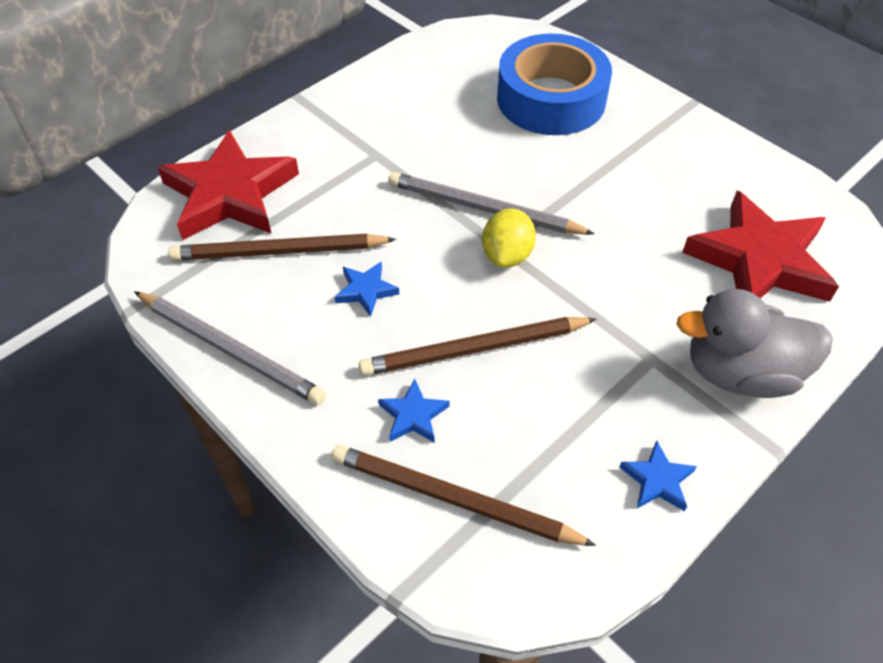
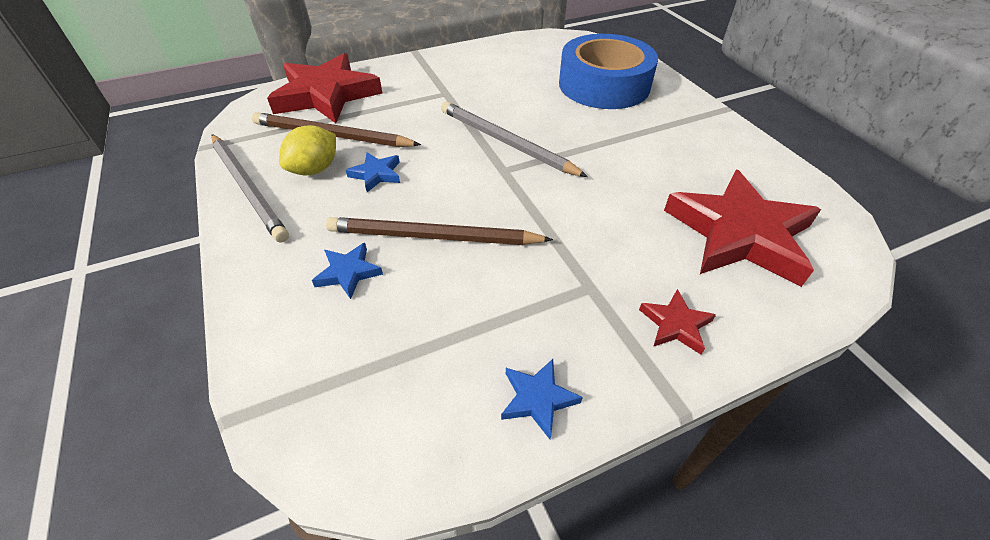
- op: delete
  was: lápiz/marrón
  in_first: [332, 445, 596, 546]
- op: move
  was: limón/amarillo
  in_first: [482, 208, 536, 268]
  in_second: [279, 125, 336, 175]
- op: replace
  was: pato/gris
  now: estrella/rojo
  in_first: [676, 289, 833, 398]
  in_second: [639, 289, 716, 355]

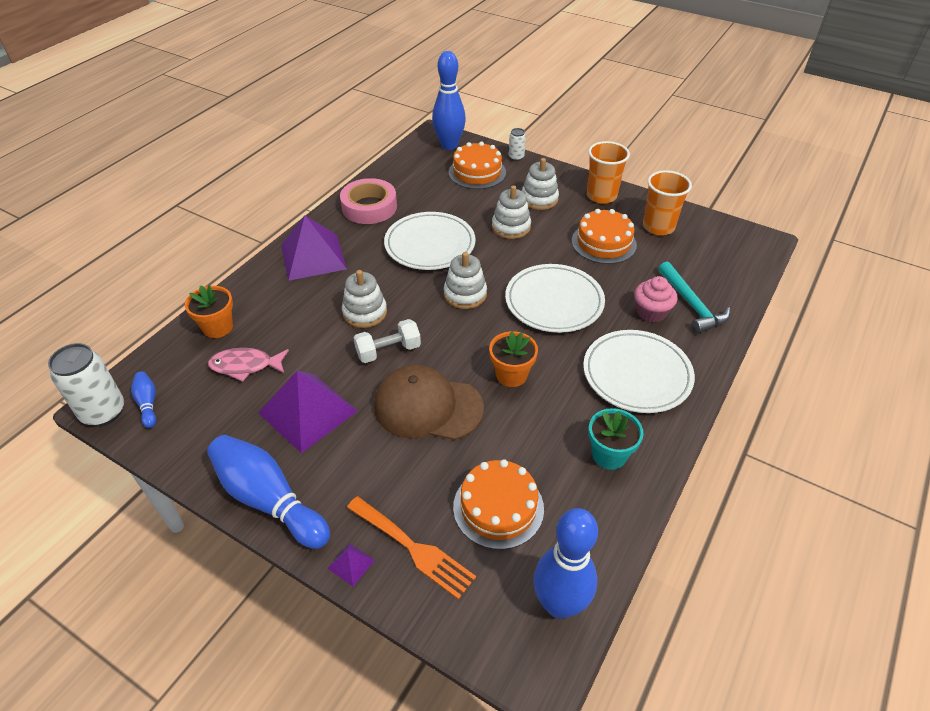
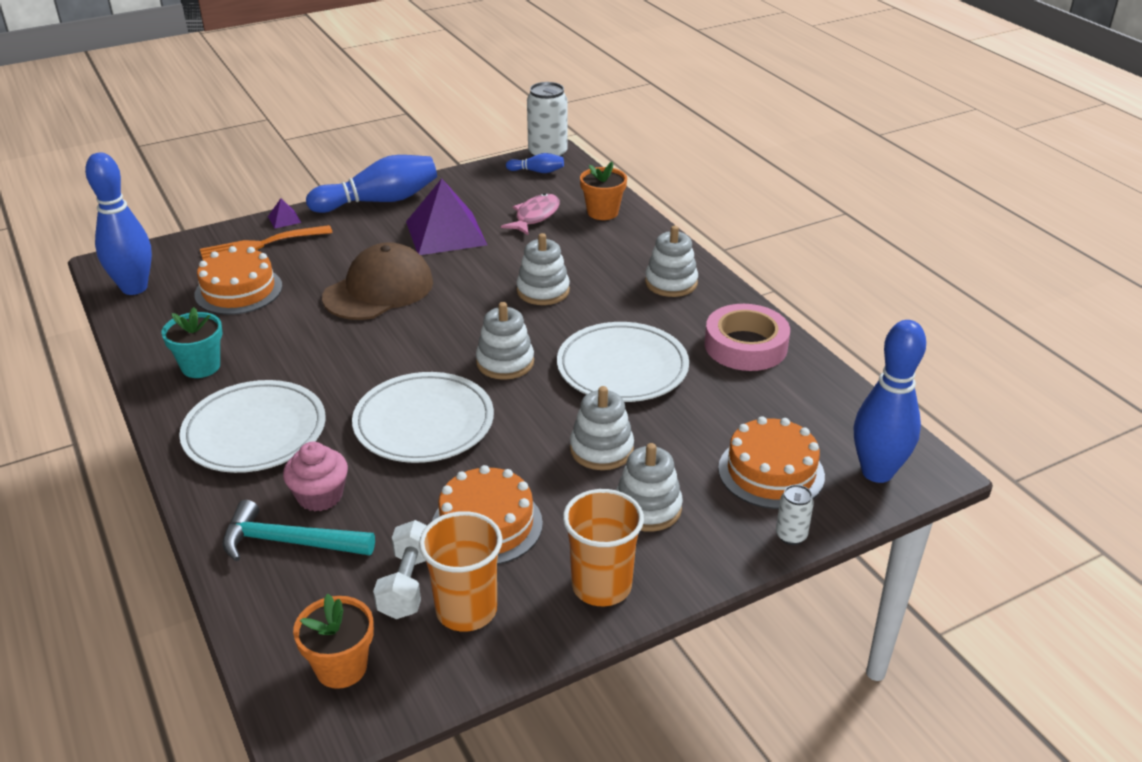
- op: move
  was: mancuerna/blanco
  in_first: [353, 319, 421, 363]
  in_second: [373, 520, 427, 619]
- op: move
  was: maceta/naranja
  in_first: [489, 331, 538, 387]
  in_second: [293, 594, 374, 689]
- op: replace
  was: pirámide/morado
  now: juguete apilable/blanco
  in_first: [281, 216, 347, 281]
  in_second: [645, 226, 698, 297]

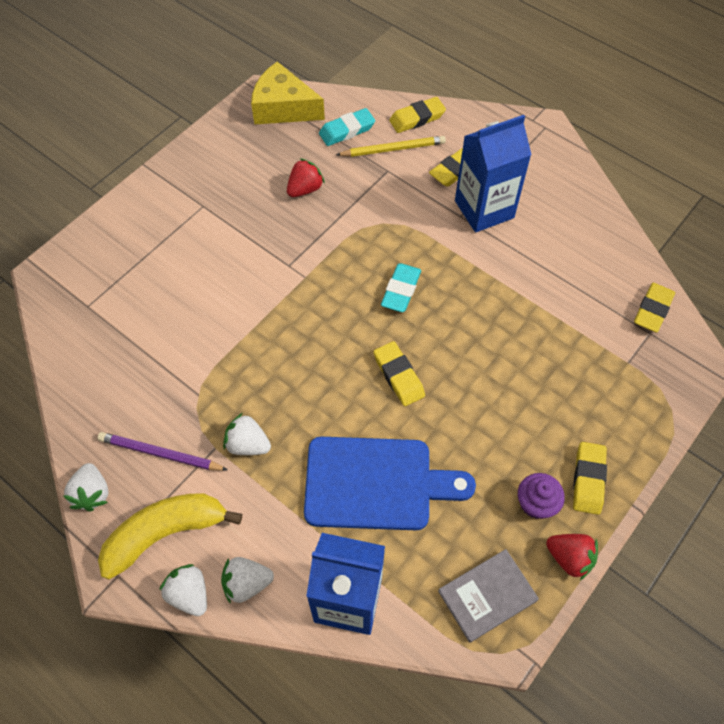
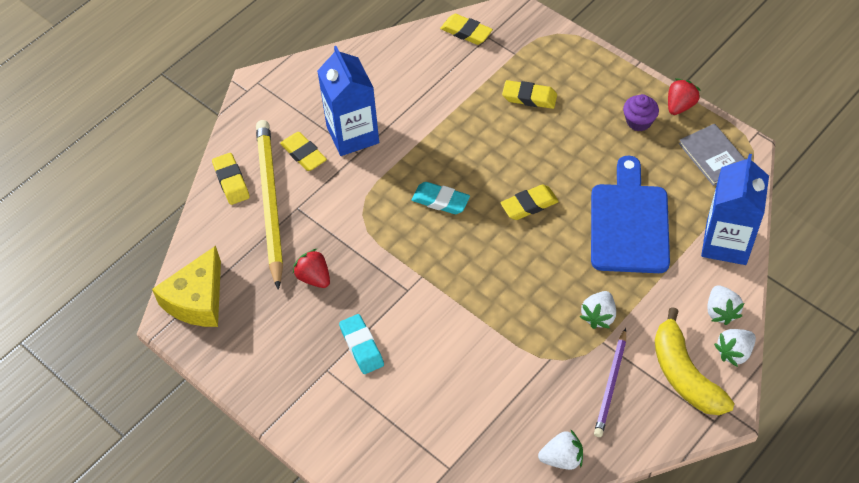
- op: move
  was: fresa/blanco
  in_first: [64, 463, 109, 511]
  in_second: [538, 429, 583, 470]
- op: move
  was: goma de borrar/turquesa
  in_first: [319, 108, 375, 146]
  in_second: [339, 314, 384, 374]
- op: move
  was: goma de borrar/amarillo
  in_first: [573, 442, 607, 515]
  in_second: [502, 80, 557, 109]
- op: resize
  was: lápiz/amarillo
  in_first: [336, 136, 446, 157]
  in_second: [256, 120, 283, 290]
  ratio: 1.82

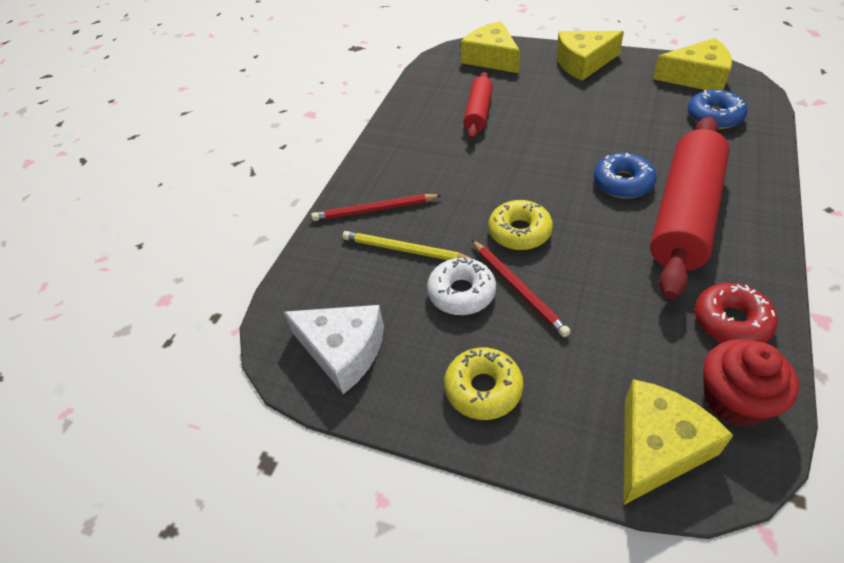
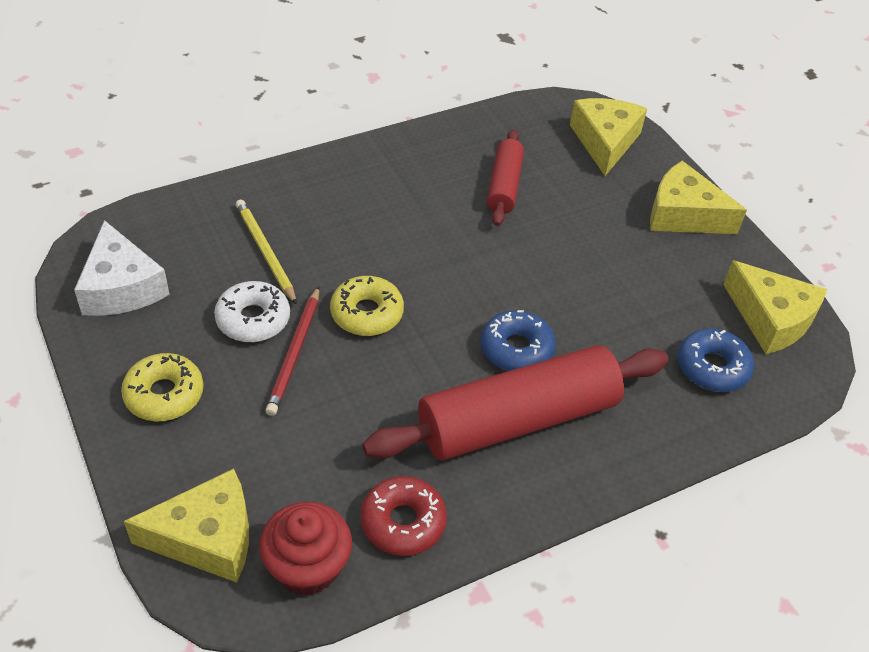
- op: delete
  was: lápiz/rojo
  in_first: [311, 194, 442, 221]
- op: rotate
  was: rodillo/rojo
  in_first: [463, 72, 493, 139]
  in_second: [487, 129, 524, 226]
  clockwise: -45

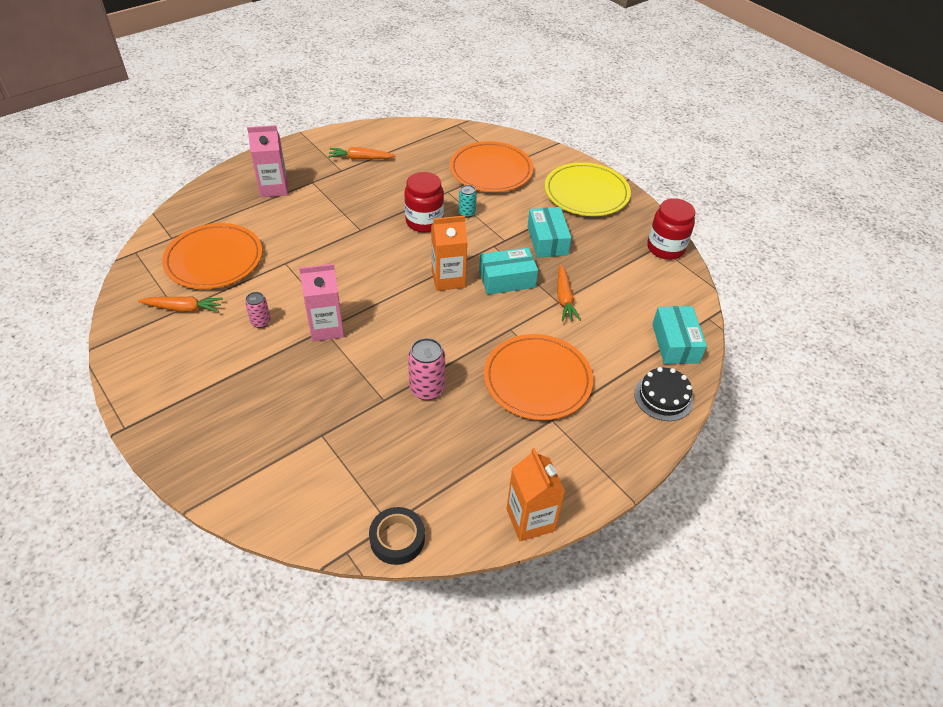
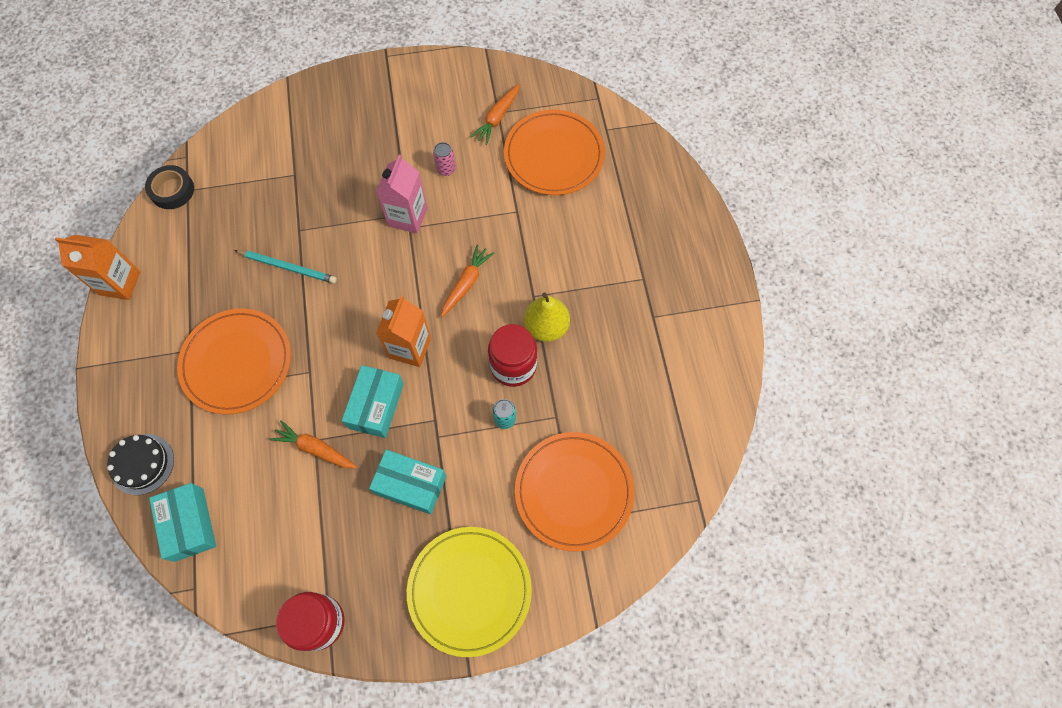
- op: delete
  was: cartón de leche/rosa
  in_first: [247, 125, 288, 197]
- op: insert
  now: pera/amarillo
  in_second: [524, 292, 570, 342]
- op: move
  was: zanahoria/naranja
  in_first: [328, 147, 396, 160]
  in_second: [441, 244, 494, 317]
- op: replace
  was: lata/rosa
  now: lápiz/turquesa
  in_first: [408, 338, 445, 400]
  in_second: [234, 250, 337, 284]
- op: rotate
  was: caja/turquesa
  in_first: [652, 306, 707, 364]
  in_second: [149, 483, 216, 562]
  clockwise: 45

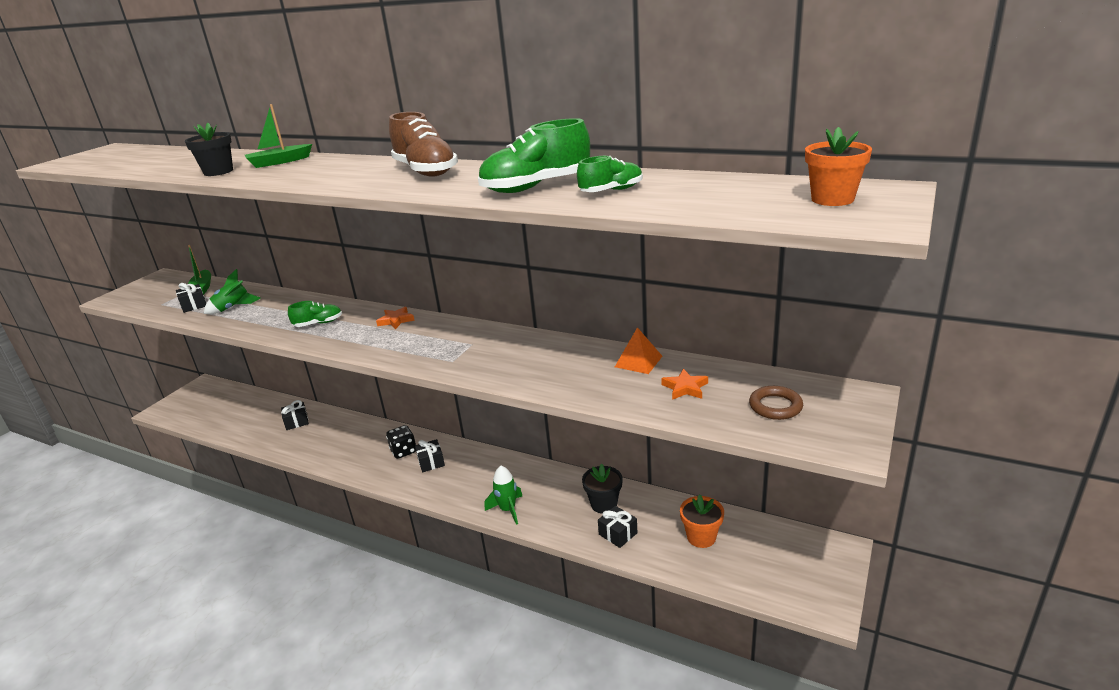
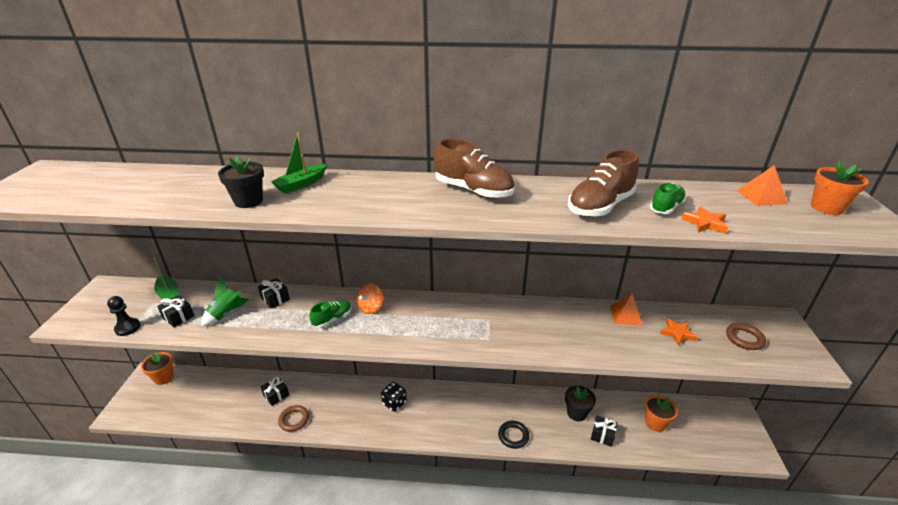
- op: insert
  now: peón/negro
  in_second: [107, 296, 141, 336]
- op: insert
  now: maceta/naranja
  in_second: [141, 352, 174, 385]
- op: insert
  now: anillo/marrón
  in_second: [278, 405, 309, 432]
- op: insert
  now: peonza/naranja
  in_second: [357, 283, 383, 314]
- op: insert
  now: pirámide/naranja
  in_second: [737, 165, 788, 206]
- op: move
  was: estrella/naranja
  in_first: [376, 307, 415, 329]
  in_second: [681, 206, 728, 234]
- op: move
  was: regalo/negro
  in_first: [415, 439, 445, 472]
  in_second: [258, 278, 290, 308]
- op: replace
  was: cohete/verde
  now: anillo/negro
  in_first: [485, 466, 522, 525]
  in_second: [498, 421, 529, 449]
- op: recolor
  was: zapato/verde
  now: zapato/marrón
  in_first: [478, 118, 590, 193]
  in_second: [568, 149, 639, 217]

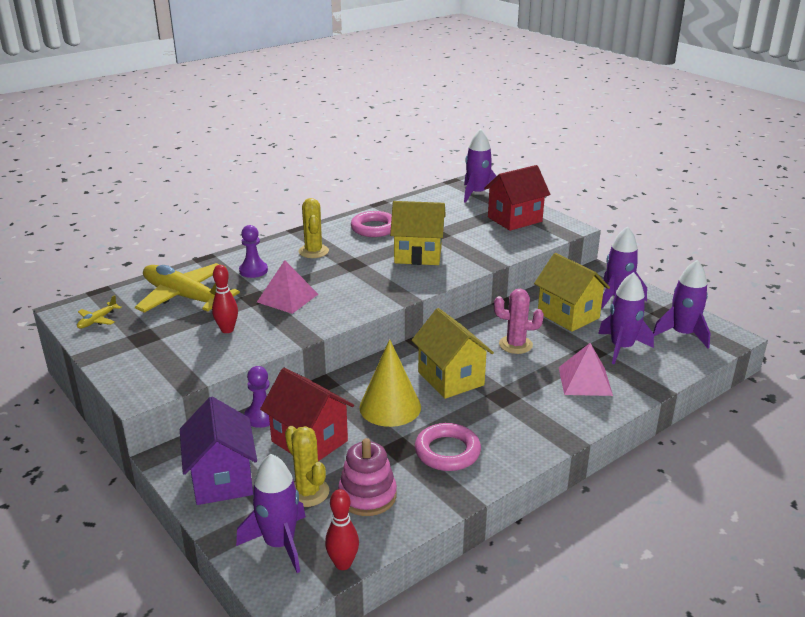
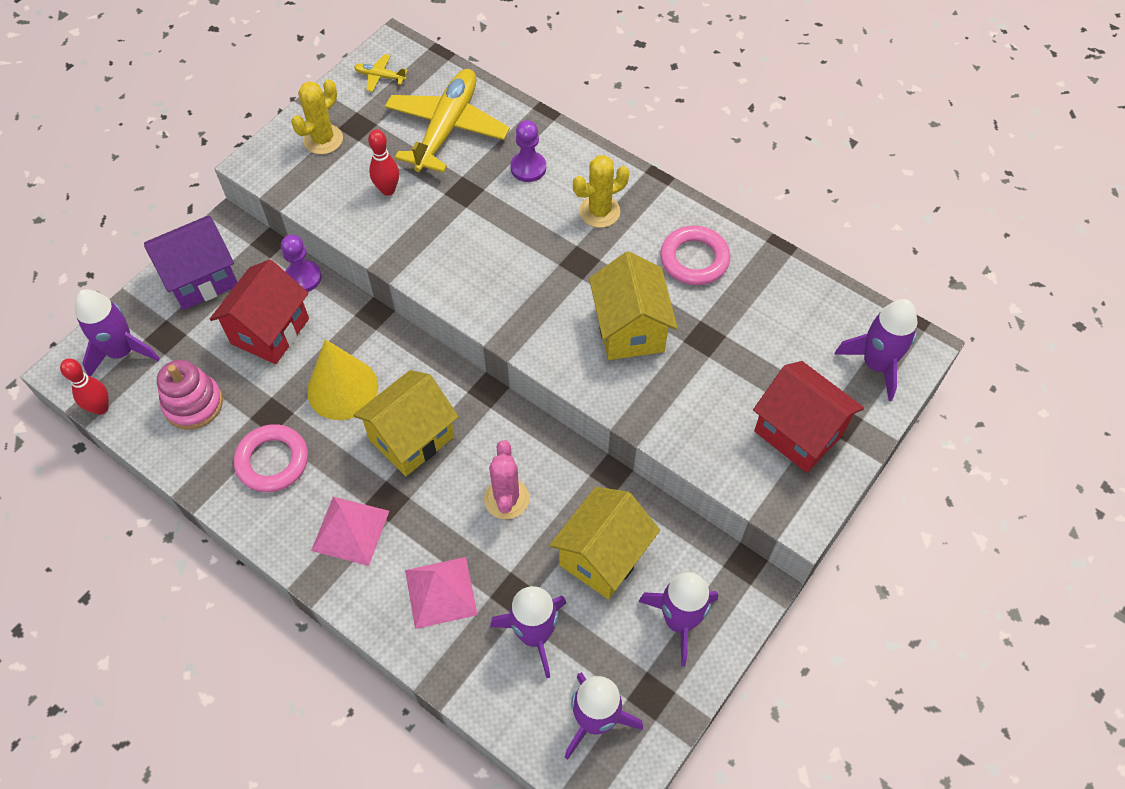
- op: move
  was: pirámide/rosa
  in_first: [257, 260, 318, 314]
  in_second: [311, 497, 389, 566]
- op: move
  was: cactus/amarillo
  in_first: [285, 426, 329, 507]
  in_second: [291, 79, 343, 154]

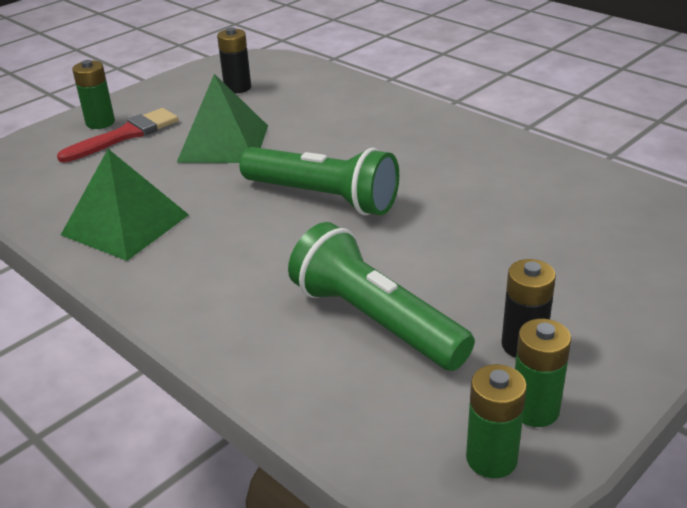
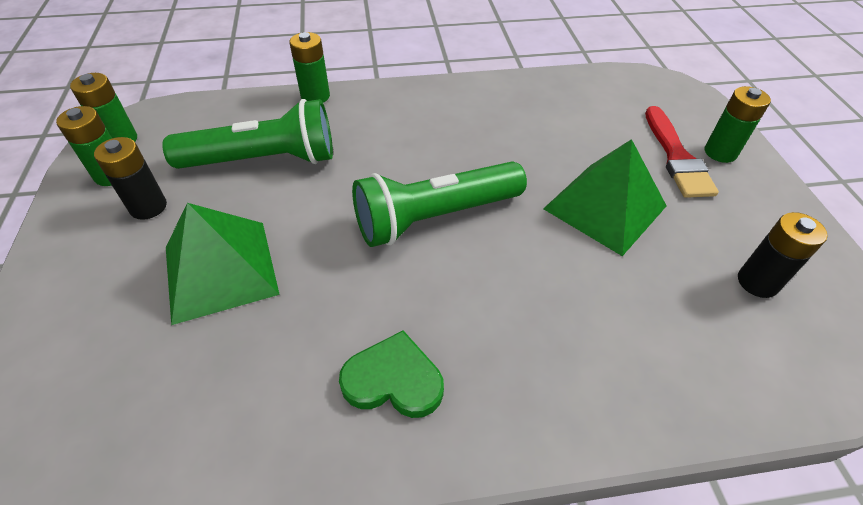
- op: insert
  now: pila/verde
  in_second: [289, 32, 330, 103]
- op: insert
  now: corazón/verde
  in_second: [339, 330, 444, 418]
- op: move
  was: pirámide/verde
  in_first: [61, 149, 189, 261]
  in_second: [166, 203, 280, 325]

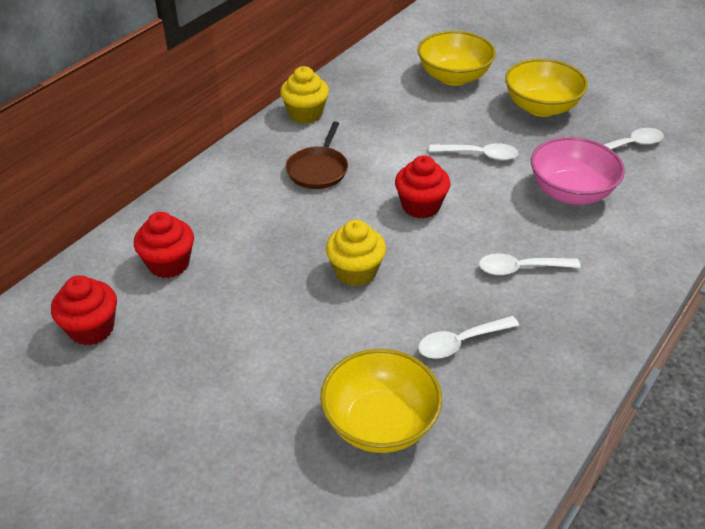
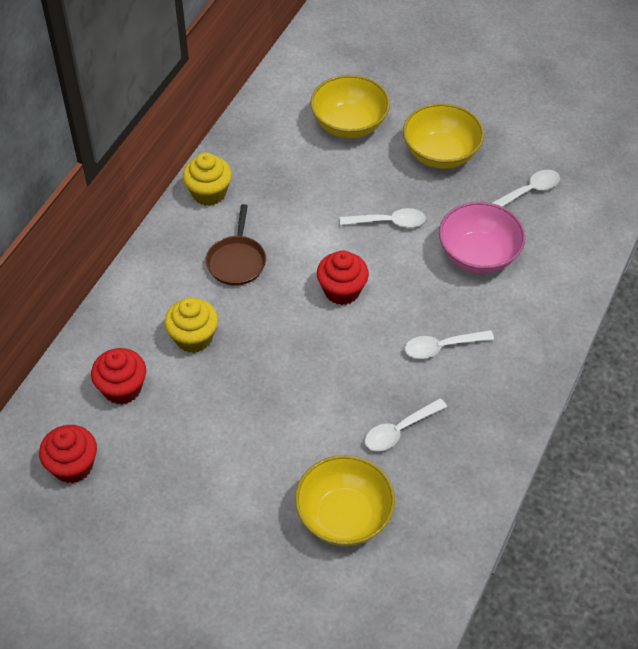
- op: move
  was: magdalena/amarillo
  in_first: [326, 219, 386, 287]
  in_second: [165, 298, 218, 353]

